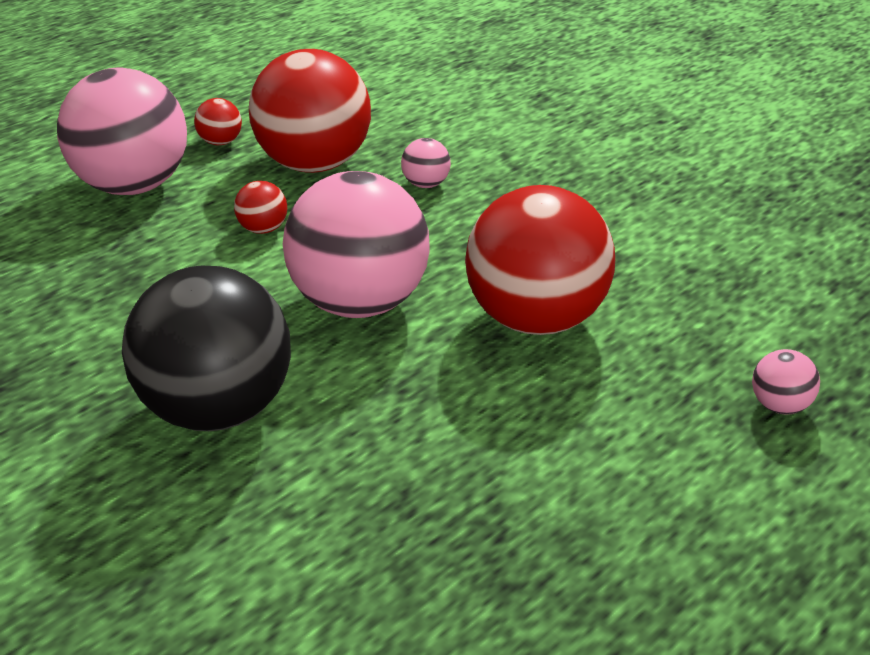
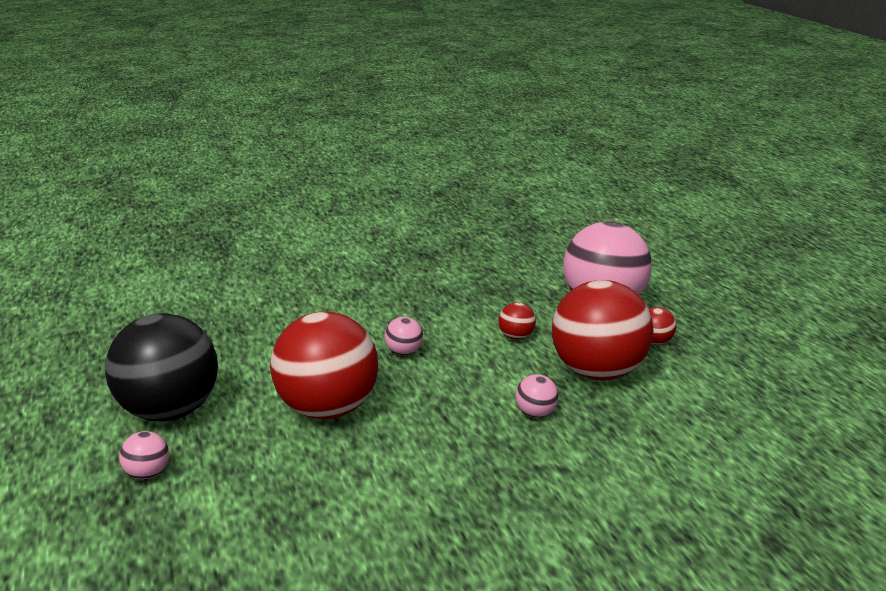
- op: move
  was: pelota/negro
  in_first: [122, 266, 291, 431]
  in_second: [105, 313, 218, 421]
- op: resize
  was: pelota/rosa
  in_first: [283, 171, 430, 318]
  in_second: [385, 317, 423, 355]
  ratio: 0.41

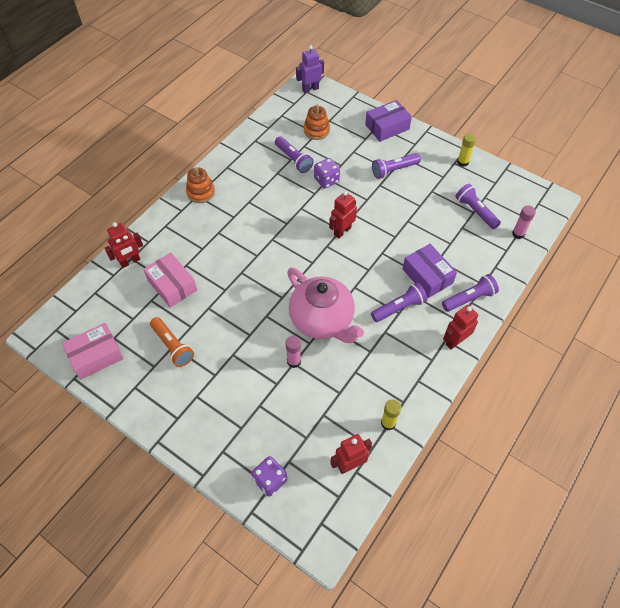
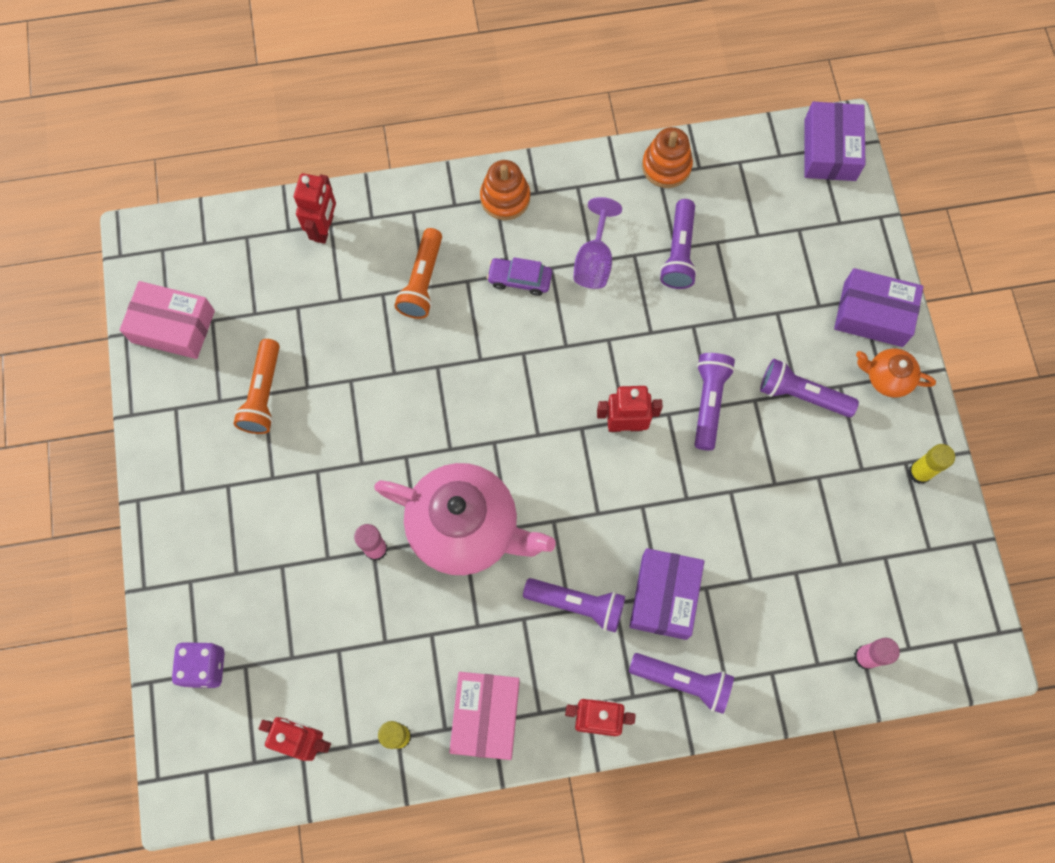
- op: delete
  was: dado/morado
  in_first: [314, 158, 340, 189]
- op: insert
  now: lámpara de mano/naranja
  in_second: [394, 228, 442, 319]
- op: insert
  now: coche/morado
  in_second: [487, 257, 552, 296]
- op: insert
  now: copa/morado
  in_second: [573, 197, 622, 289]
- op: insert
  now: tetera/naranja
  in_second: [856, 349, 936, 397]
- op: move
  was: caja/rosa
  in_first: [143, 252, 197, 308]
  in_second: [449, 672, 520, 760]
- op: move
  was: juguete apilable/naranja
  in_first: [304, 104, 330, 140]
  in_second: [642, 127, 693, 188]
- op: move
  was: lámpara de mano/morado
  in_first: [455, 184, 501, 229]
  in_second: [695, 353, 735, 451]
- op: replace
  was: robot/morado
  now: caja/morado
  in_first: [296, 45, 324, 93]
  in_second: [804, 102, 865, 181]
- op: rotate
  was: robot/rojo
  in_first: [105, 222, 143, 268]
  in_second: [294, 173, 336, 244]
  clockwise: -90
- op: rotate
  was: tetera/rosa
  in_first: [287, 268, 364, 343]
  in_second: [374, 463, 556, 575]
  clockwise: -75

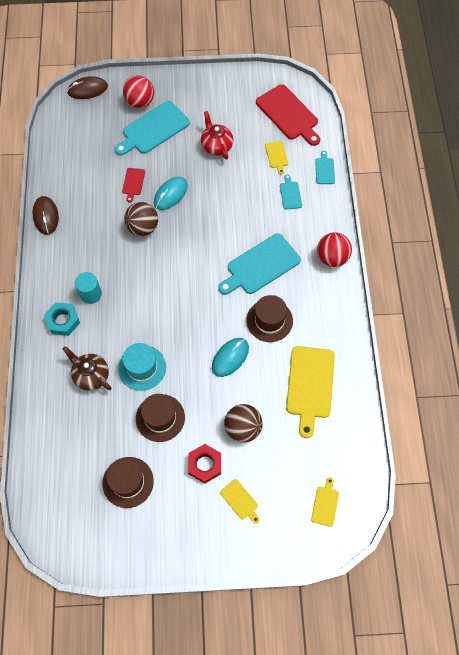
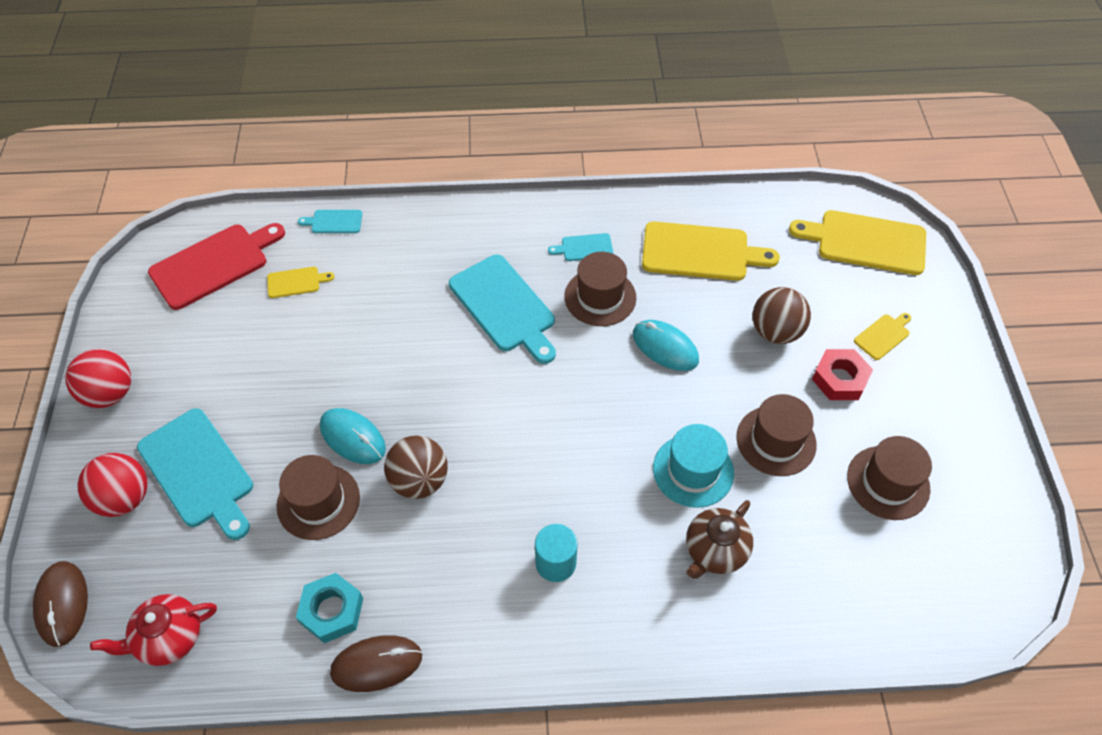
- op: move
  was: tuerca/turquesa
  in_first: [44, 302, 80, 336]
  in_second: [296, 573, 363, 643]
- op: move
  was: tetera/rojo
  in_first: [201, 111, 233, 160]
  in_second: [90, 594, 217, 666]
- op: move
  was: tabla de cortar/turquesa
  in_first: [280, 175, 302, 210]
  in_second: [548, 233, 613, 261]
- op: move
  was: pelota/rojo
  in_first: [317, 232, 352, 267]
  in_second: [65, 349, 131, 408]
- op: replace
  was: tabla de cortar/rojo
  now: sombrero/marrón
  in_first: [122, 168, 145, 203]
  in_second: [277, 455, 360, 540]
- op: resize
  was: tabla de cortar/amarillo
  in_first: [311, 477, 339, 527]
  in_second: [789, 210, 926, 275]
  ratio: 2.09

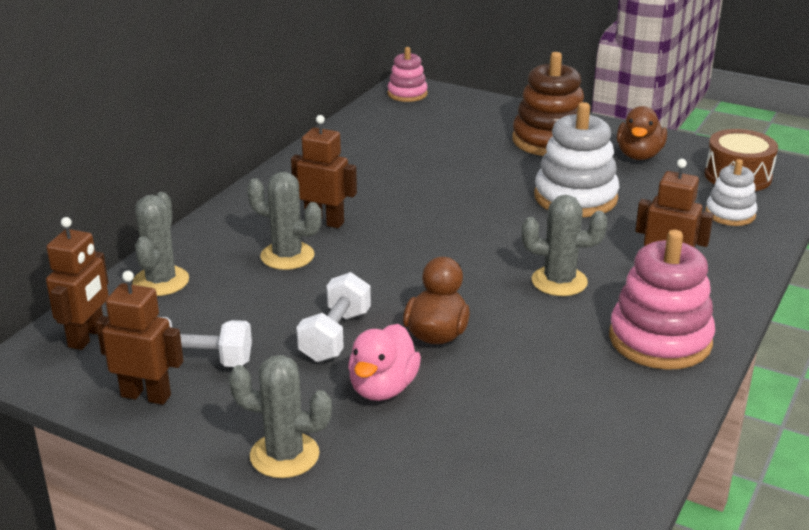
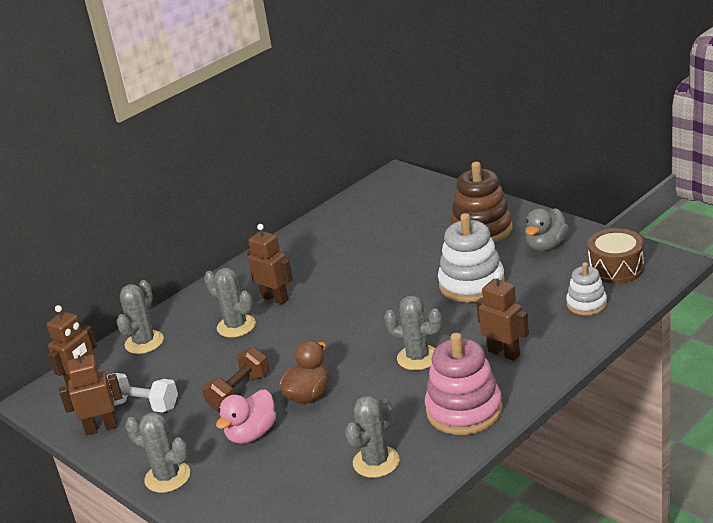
- op: delete
  was: juguete apilable/rosa
  in_first: [387, 47, 428, 102]
- op: insert
  now: cactus/gris
  in_second: [345, 396, 400, 478]
- op: recolor
  was: mancuerna/blanco
  now: mancuerna/marrón
  in_first: [296, 272, 371, 362]
  in_second: [202, 347, 269, 412]
- op: recolor
  was: pato/marrón
  now: pato/gris
  in_first: [617, 106, 667, 160]
  in_second: [525, 208, 569, 251]
- op: rotate
  was: robot/marrón
  in_first: [96, 271, 183, 405]
  in_second: [59, 348, 122, 435]
  clockwise: -45

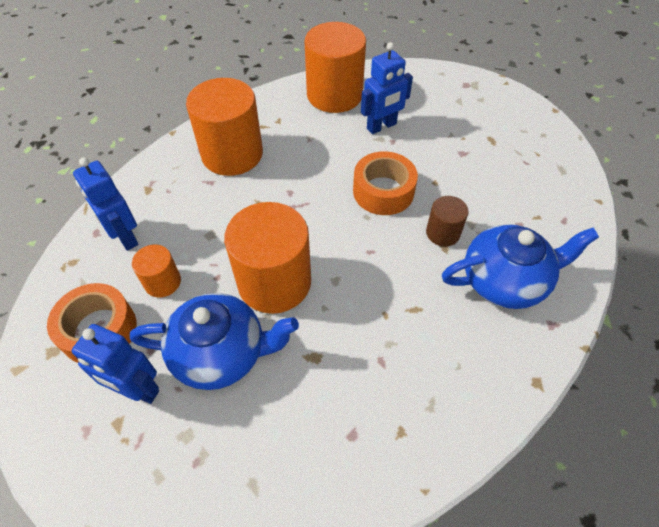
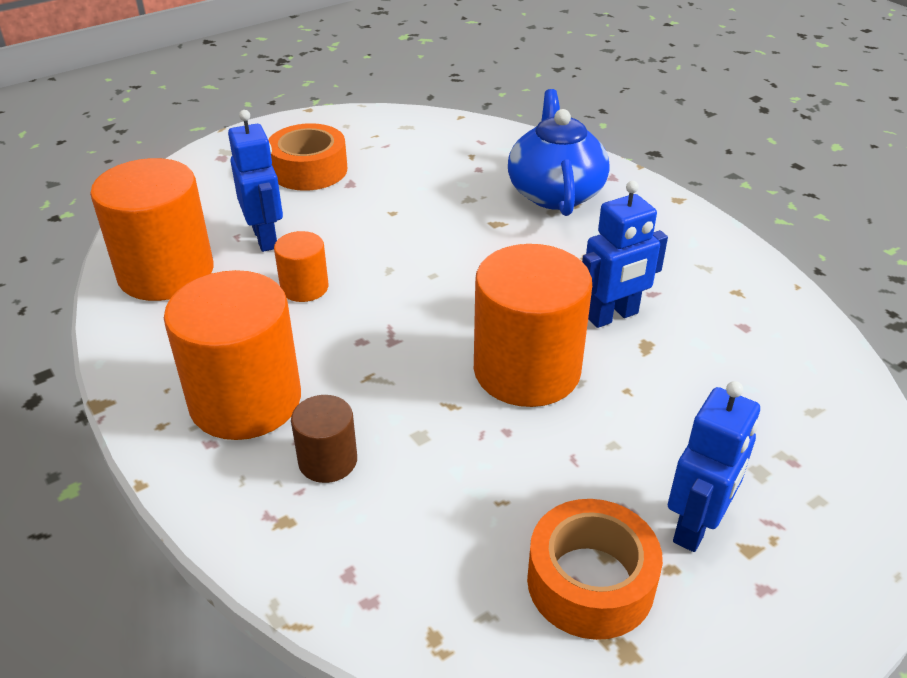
- op: delete
  was: tetera/azul
  in_first: [130, 293, 299, 390]
- op: move
  was: robot/azul
  in_first: [73, 157, 139, 251]
  in_second: [582, 181, 668, 328]
- op: move
  was: cilindro/naranja
  in_first: [132, 244, 181, 298]
  in_second: [274, 231, 328, 302]
- op: move
  was: cinta adhesiva/naranja
  in_first: [353, 151, 418, 215]
  in_second: [268, 123, 347, 191]
- op: move
  was: cilindro/marrón
  in_first: [426, 196, 469, 247]
  in_second: [291, 395, 357, 483]

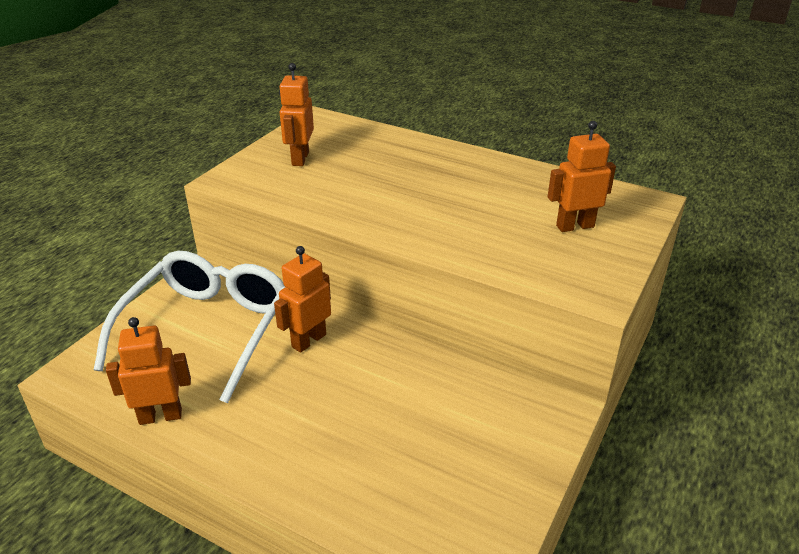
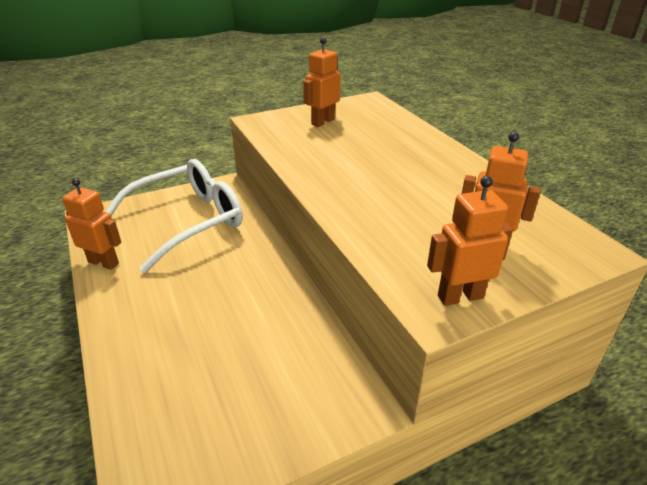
- op: move
  was: robot/naranja
  in_first: [274, 246, 331, 353]
  in_second: [427, 176, 513, 306]

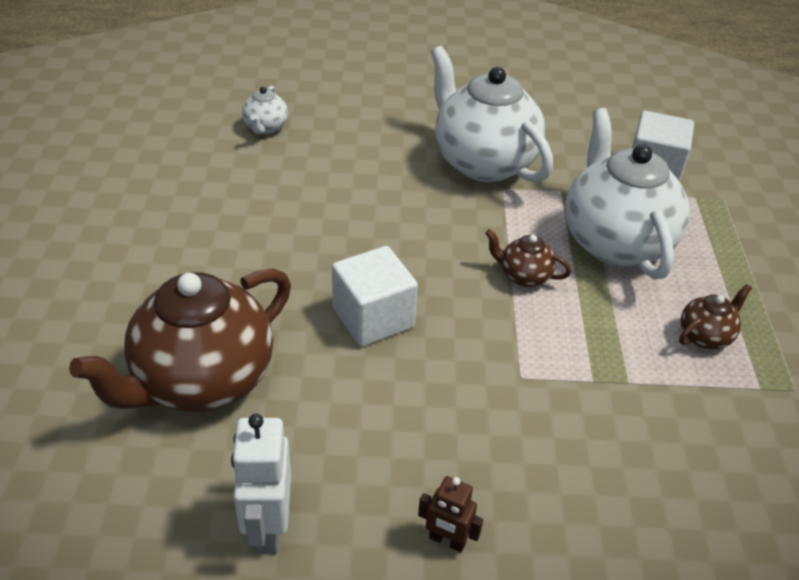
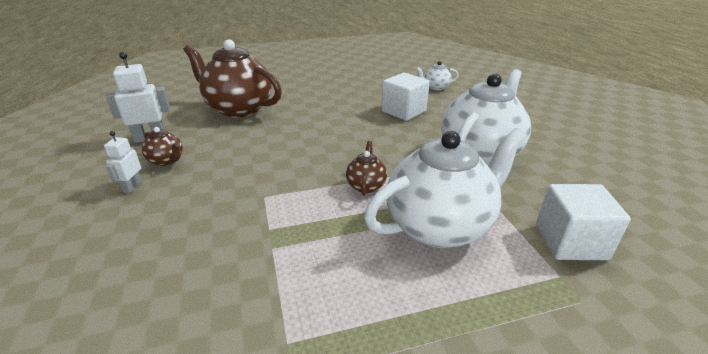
- op: move
  was: cubo/blanco
  in_first: [332, 246, 418, 347]
  in_second: [382, 73, 430, 121]
- op: move
  was: tetera/marrón
  in_first: [679, 284, 752, 349]
  in_second: [142, 127, 183, 166]
- op: recolor
  was: robot/marrón
  now: robot/blanco
  in_first: [418, 476, 483, 552]
  in_second: [104, 131, 142, 193]

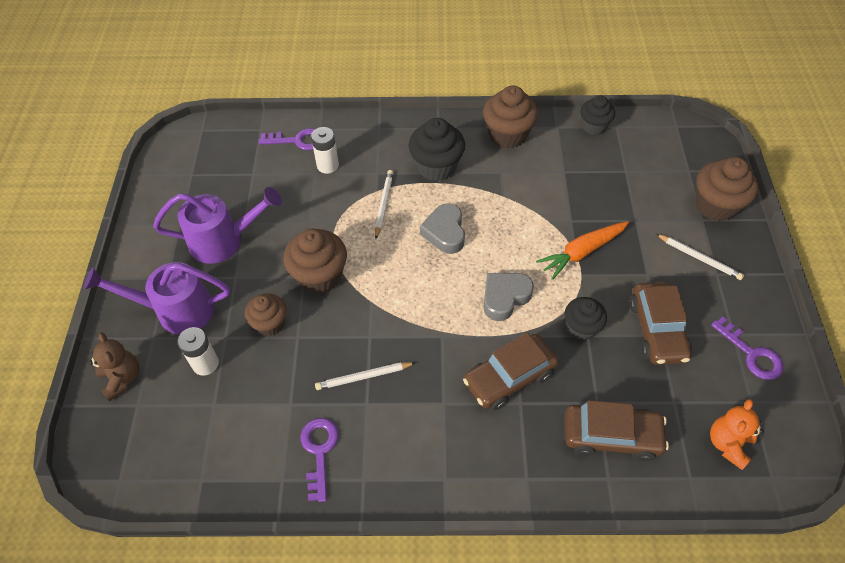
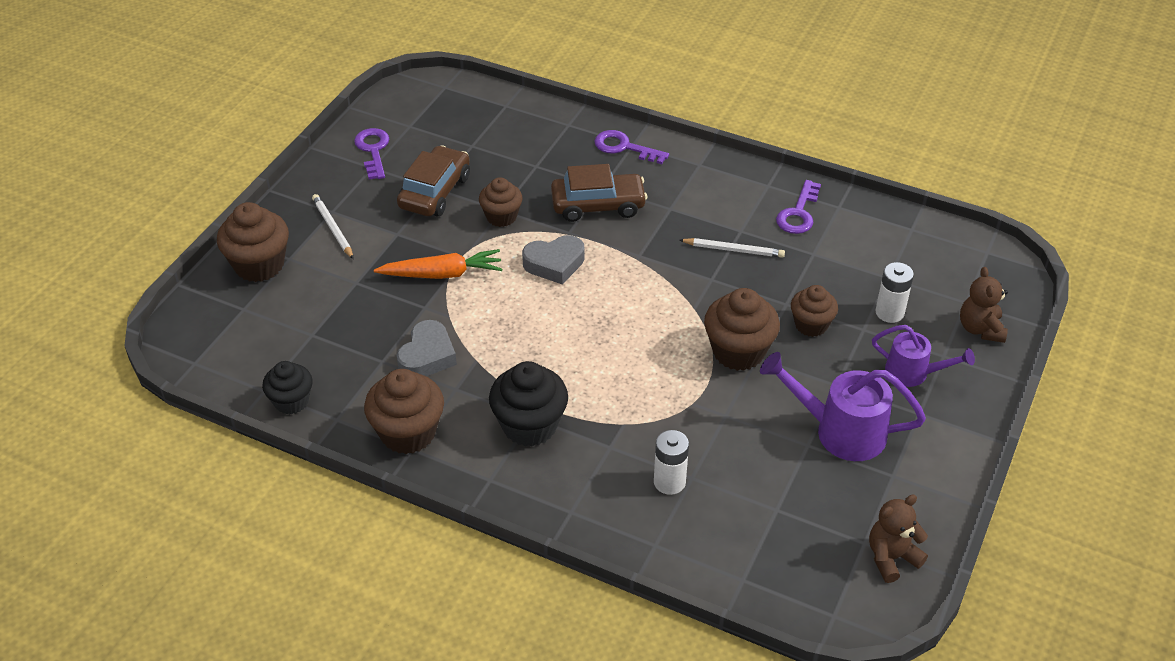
- op: delete
  was: lápiz/blanco
  in_first: [375, 170, 394, 239]
- op: delete
  was: coche/marrón
  in_first: [565, 400, 669, 461]
- op: delete
  was: osito/naranja
  in_first: [710, 399, 764, 470]
- op: insert
  now: osito/marrón
  in_second: [869, 494, 928, 583]
- op: move
  was: llave/morado
  in_first: [259, 128, 315, 150]
  in_second: [594, 130, 669, 164]
- op: move
  was: corazón/gris
  in_first: [420, 203, 465, 254]
  in_second: [397, 320, 457, 376]
- op: recolor
  was: magdalena/negro
  now: magdalena/marrón
  in_first: [565, 297, 607, 340]
  in_second: [479, 177, 523, 227]
- op: resize
  was: regadera/morado
  in_first: [84, 262, 230, 335]
  in_second: [872, 325, 975, 387]
  ratio: 0.64

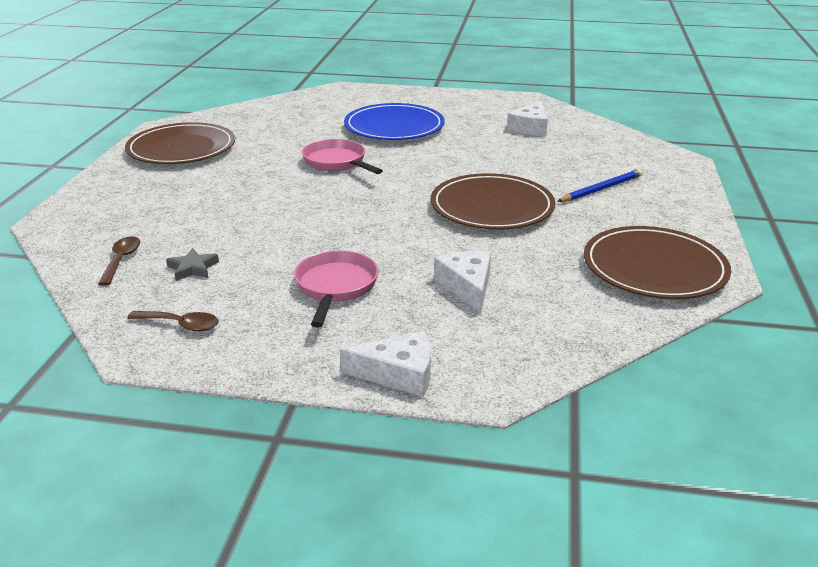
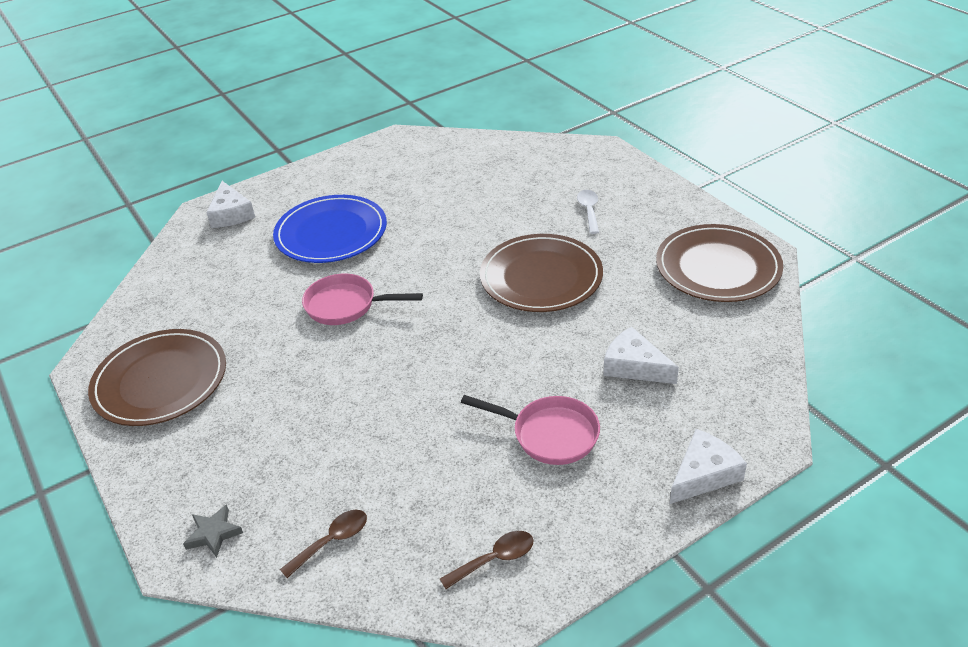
- op: move
  was: estrella/gris
  in_first: [166, 248, 219, 281]
  in_second: [183, 504, 243, 558]
- op: move
  was: queso/blanco
  in_first: [507, 101, 548, 136]
  in_second: [206, 181, 255, 228]
- op: replace
  was: lápiz/azul
  now: cuchara/blanco
  in_first: [557, 169, 643, 202]
  in_second: [577, 190, 599, 234]
- op: rotate
  was: cuchara/marrón
  in_first: [98, 236, 140, 286]
  in_second: [280, 510, 367, 578]
  clockwise: 90
- op: rotate
  was: sartén/rosa
  in_first: [294, 251, 379, 328]
  in_second: [461, 395, 600, 465]
  clockwise: 150

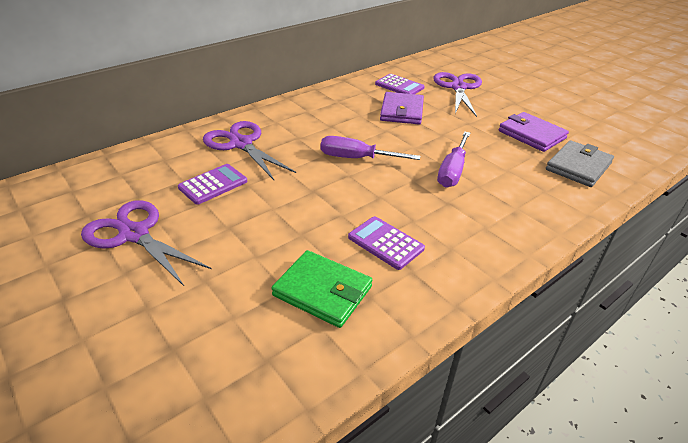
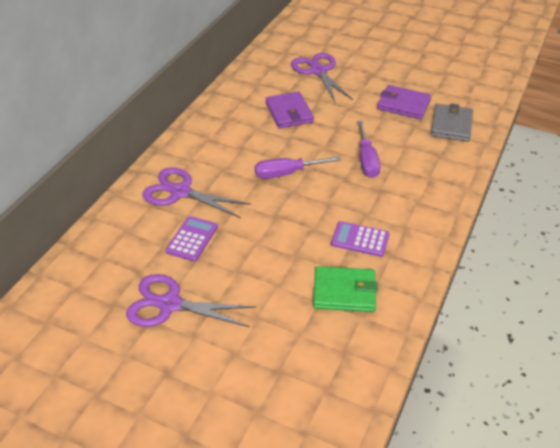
- op: delete
  was: calculadora/morado
  in_first: [375, 74, 424, 94]

